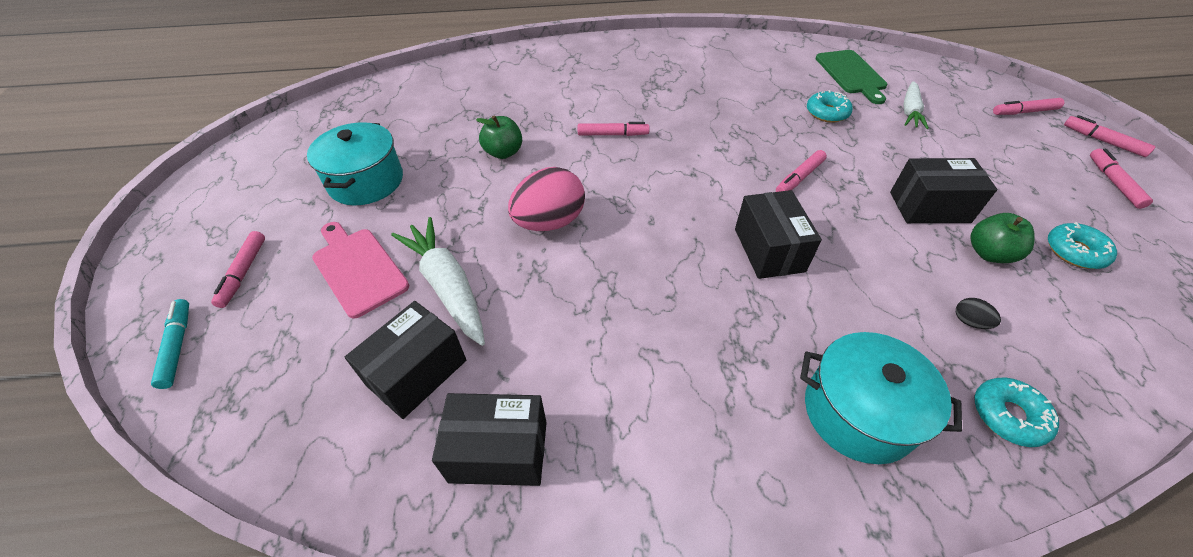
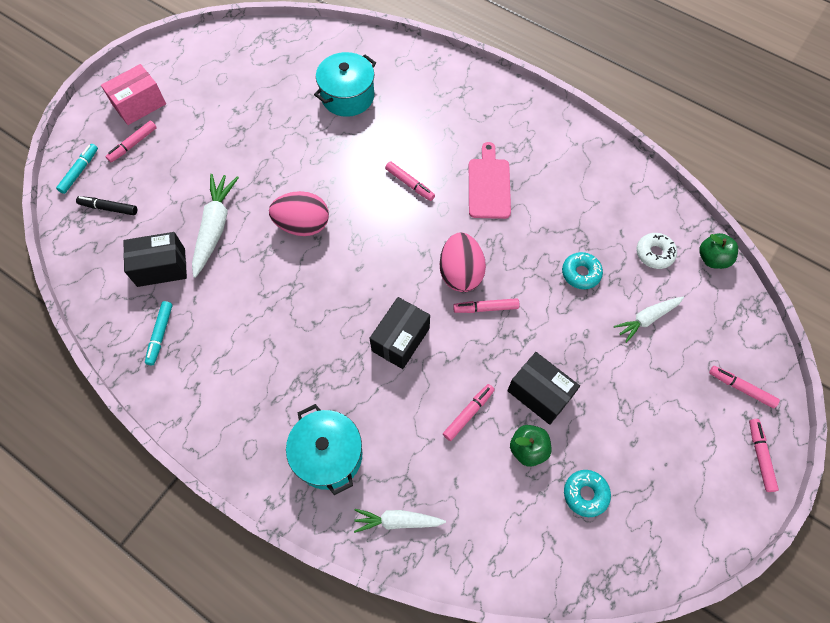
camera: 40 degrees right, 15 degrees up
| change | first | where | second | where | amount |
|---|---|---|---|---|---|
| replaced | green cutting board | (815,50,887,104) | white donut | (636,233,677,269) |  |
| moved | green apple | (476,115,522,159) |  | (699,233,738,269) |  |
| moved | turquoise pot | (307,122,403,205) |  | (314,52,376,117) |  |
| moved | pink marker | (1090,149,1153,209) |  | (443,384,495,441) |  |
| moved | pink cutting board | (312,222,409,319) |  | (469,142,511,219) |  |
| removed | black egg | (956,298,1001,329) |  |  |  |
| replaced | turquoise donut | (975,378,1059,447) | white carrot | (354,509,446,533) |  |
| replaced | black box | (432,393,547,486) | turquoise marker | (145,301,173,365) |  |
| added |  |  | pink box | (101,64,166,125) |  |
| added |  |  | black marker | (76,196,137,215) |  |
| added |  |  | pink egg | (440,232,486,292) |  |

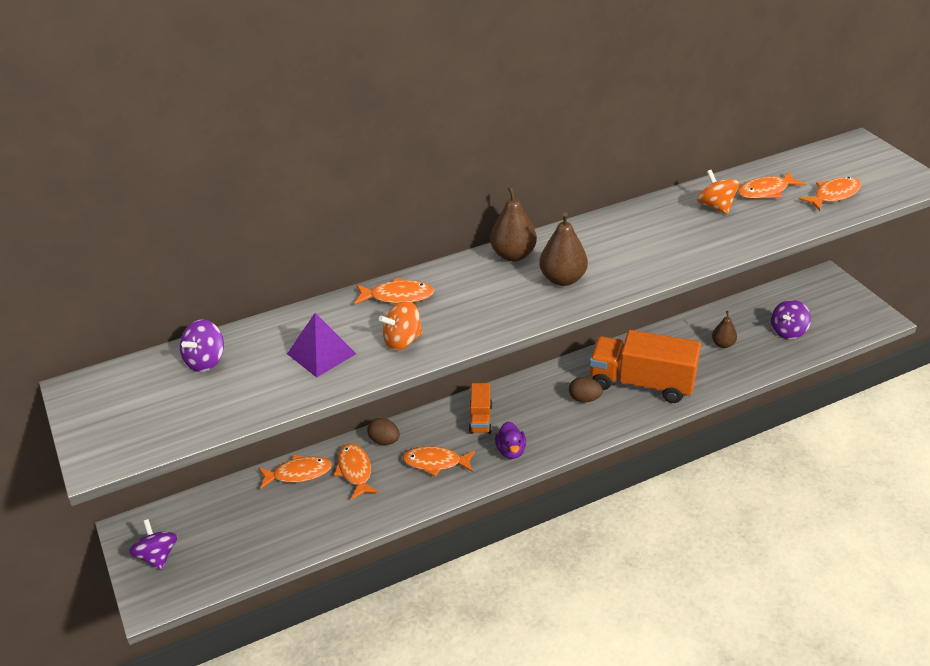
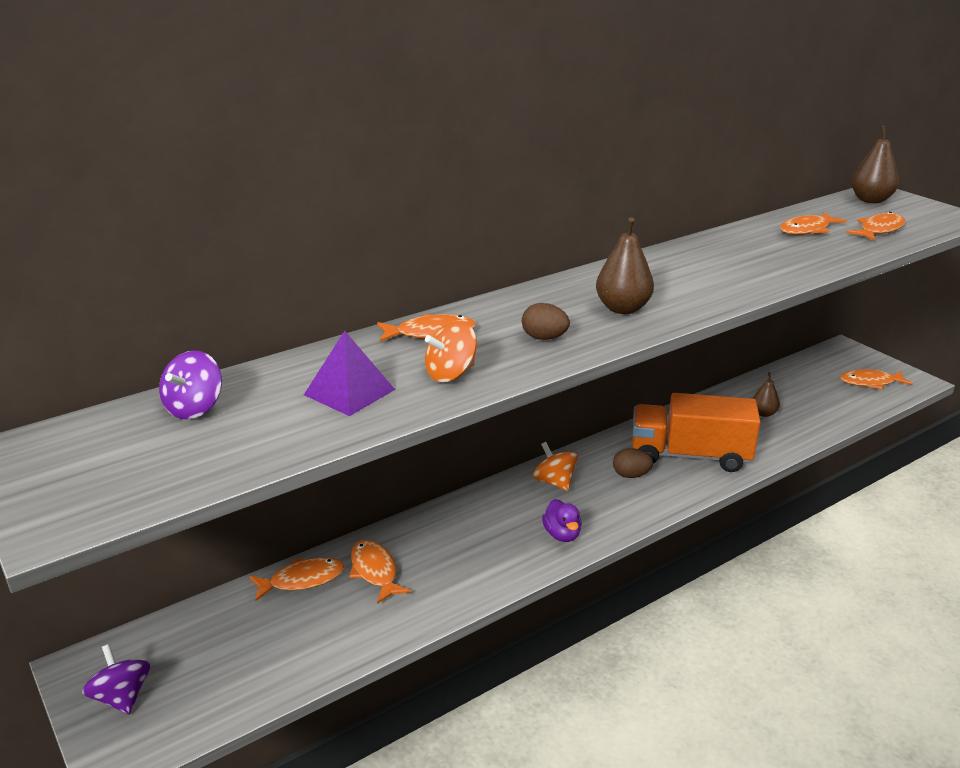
camera: 10 degrees left, 10 degrees down
| change | first | where | second | where | amount |
|---|---|---|---|---|---|
| moved | orange spinning top | (697,170,739,214) |  | (533,442,578,491) |  |
| moved | brown pear | (490,186,537,261) |  | (851,125,899,203) |  |
| removed | purple spinning top | (771,300,811,339) |  |  |  |
| removed | orange truck | (469,383,492,434) |  |  |  |
| moved | brown egg | (367,418,400,445) |  | (522,303,570,340) |  |
| moved | orange fish | (402,446,475,477) |  | (840,369,913,390) |  |

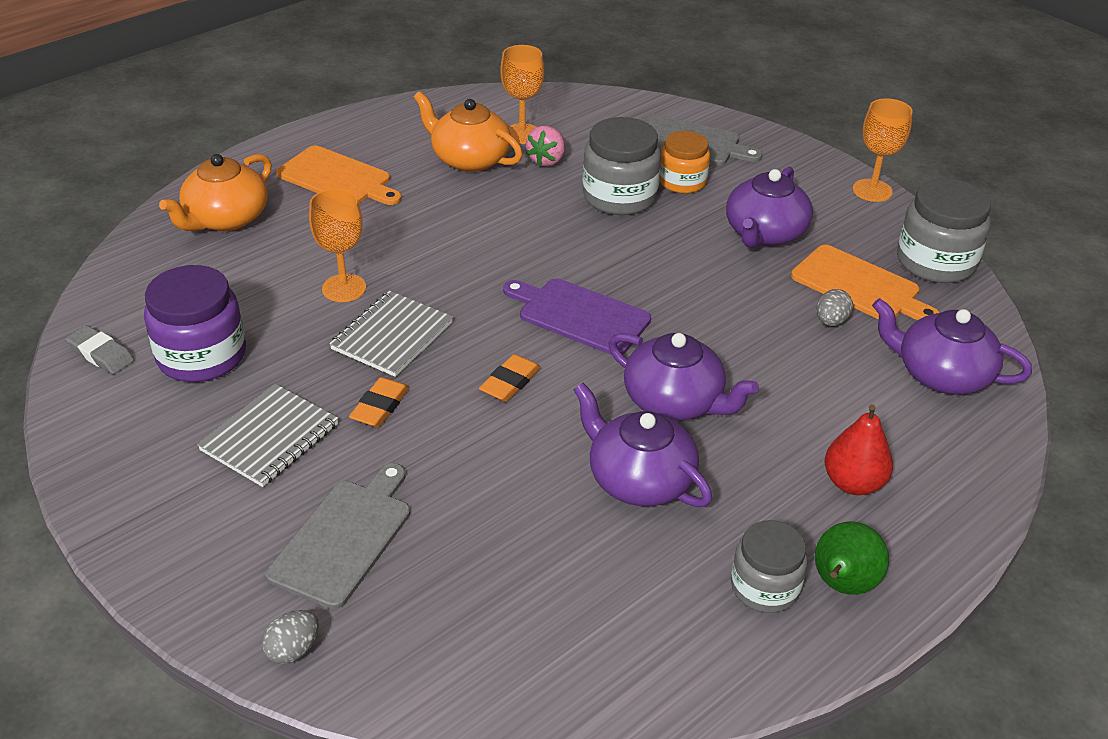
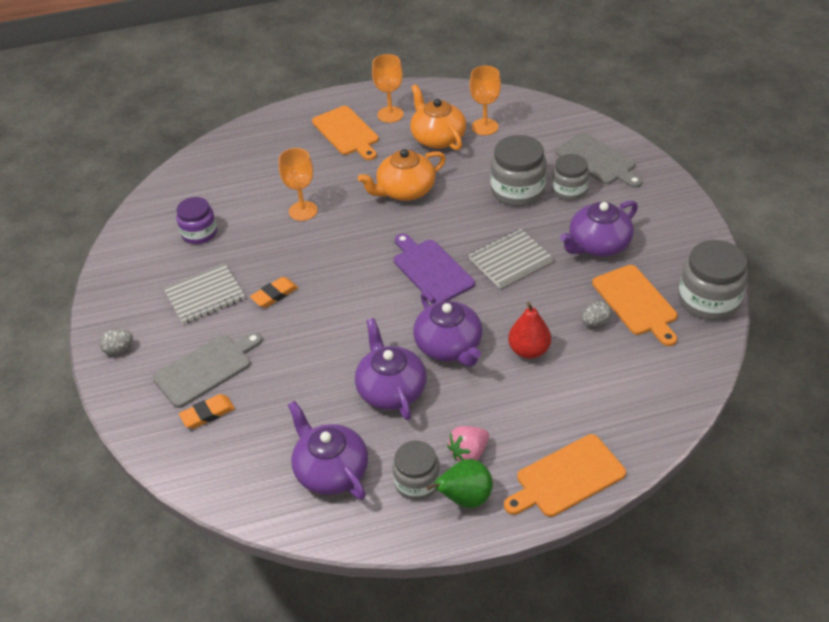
camera: 30 degrees right, 5 degrees up
| change | first | where | second | where | amount |
|---|---|---|---|---|---|
| moved | orange goblet | (853,98,913,202) |  | (372,54,404,123) |  |
| moved | pink strawberry | (526,126,565,166) |  | (447,426,489,462) |  |
| recoloured | orange jar | (659,131,710,194) | grey jar | (552,154,589,201) |  |
| moved | orange teapot | (159,154,272,231) |  | (358,149,446,201) |  |
| resized | purple jar | (144,265,246,382) |  | (176,197,217,244) | x0.66 |
| moved | grey notebook | (329,291,453,377) |  | (469,229,554,289) |  |
| moved | purple teapot | (872,298,1032,395) |  | (288,401,368,500) |  |
| removed | grey eraser | (65,325,134,375) |  |  |  |
| moved | orange eraser | (479,354,541,402) |  | (179,394,235,429) |  |
| moved | red pear | (825,404,893,495) |  | (508,302,551,359) |  |
| moved | grey egg | (262,610,319,664) |  | (99,329,133,355) |  |
| added |  |  | orange cutting board | (504,434,626,517) |  |

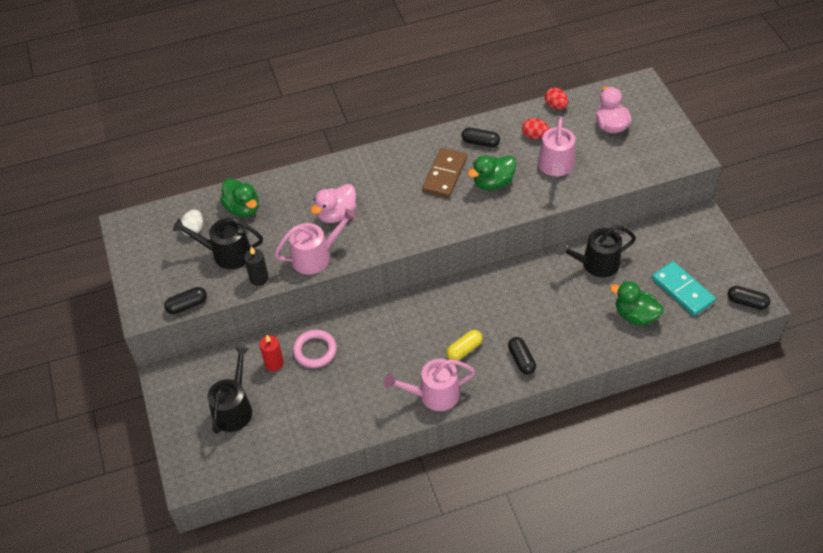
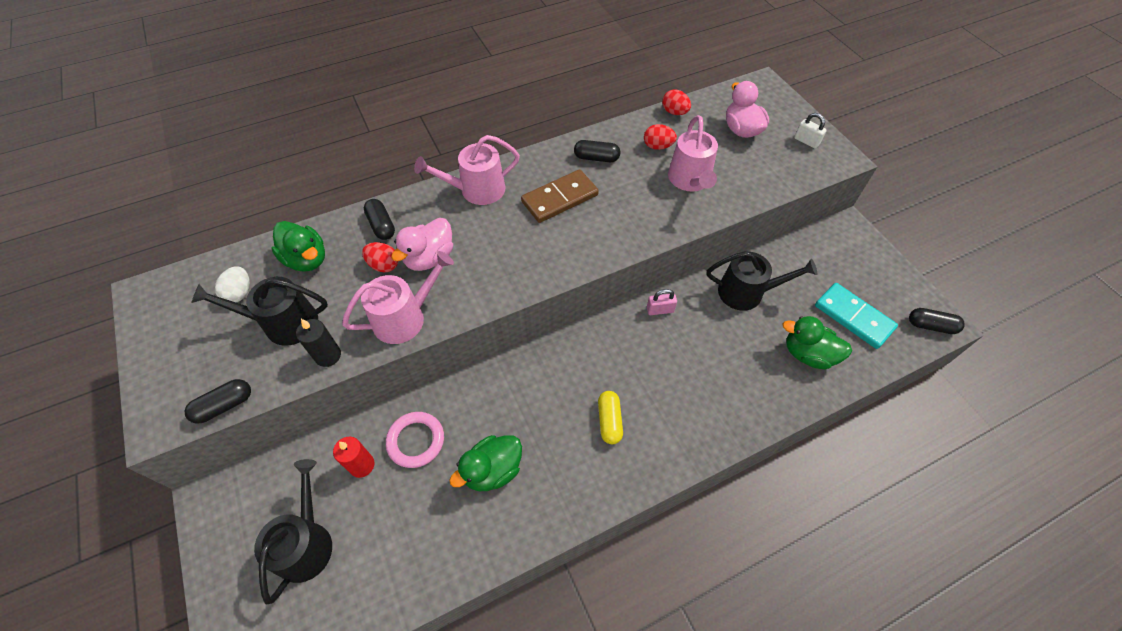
camera: 10 degrees left, 5 degrees up
| change | first | where | second | where | amount |
|---|---|---|---|---|---|
| turned | brown domino | (422,148,467,198) |  | (521,169,599,223) | 45 degrees clockwise |
| moved | green duck | (468,155,516,190) |  | (449,435,522,491) |  |
| turned | black watering can | (556,225,636,277) |  | (707,251,817,311) | 150 degrees counterclockwise |
| turned | yellow capsule | (446,330,483,361) |  | (598,391,623,444) | 45 degrees counterclockwise |
| moved | black capsule | (508,337,536,375) |  | (364,199,395,240) |  |
| moved | pink watering can | (384,359,476,411) |  | (414,135,520,205) |  |
| added |  |  | white padlock | (794,113,827,148) |  |
| added |  |  | red egg | (362,242,398,272) |  |
| added |  |  | pink padlock | (647,289,677,315) |  |

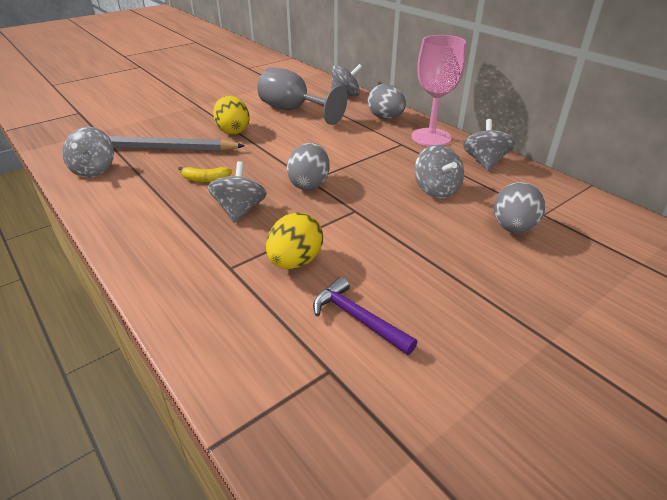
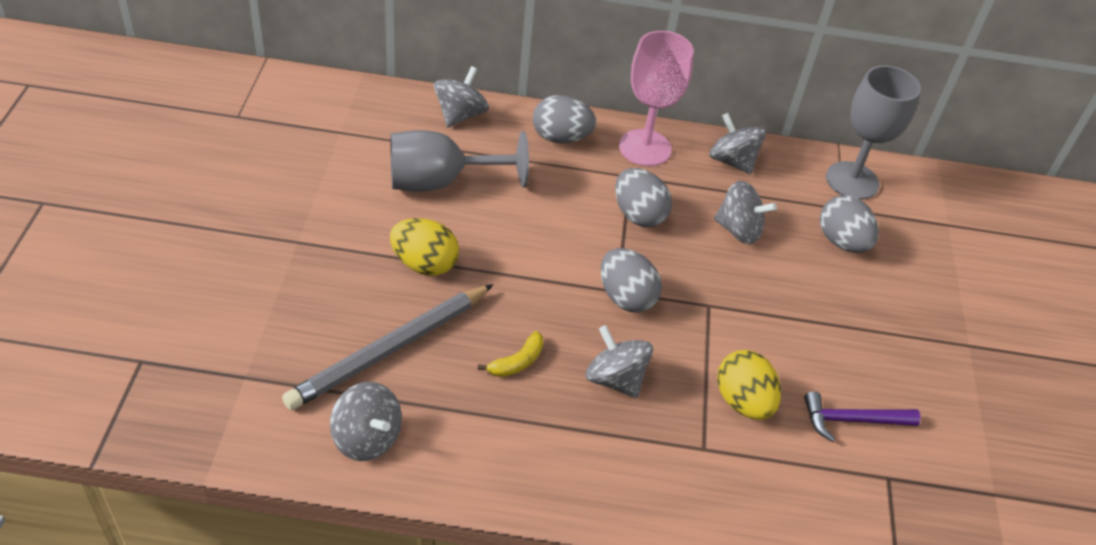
camera: 50 degrees left, 10 degrees up
| change | first | where | second | where | amount |
|---|---|---|---|---|---|
| added |  |  | grey goblet | (826,65,921,200) |  |
| added |  |  | grey egg | (615,168,672,227) |  |

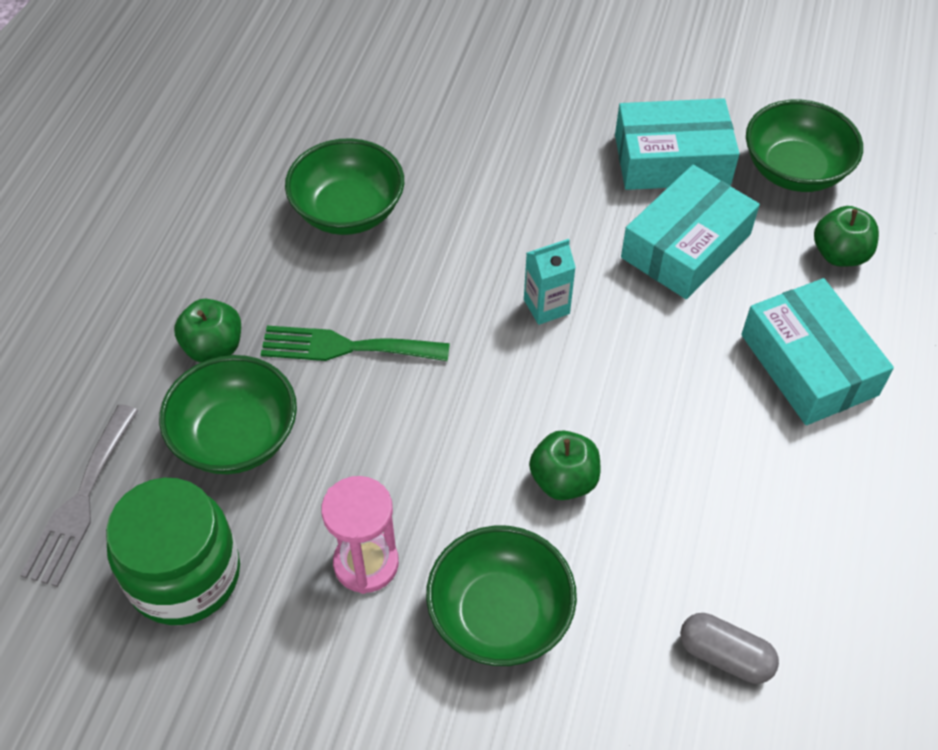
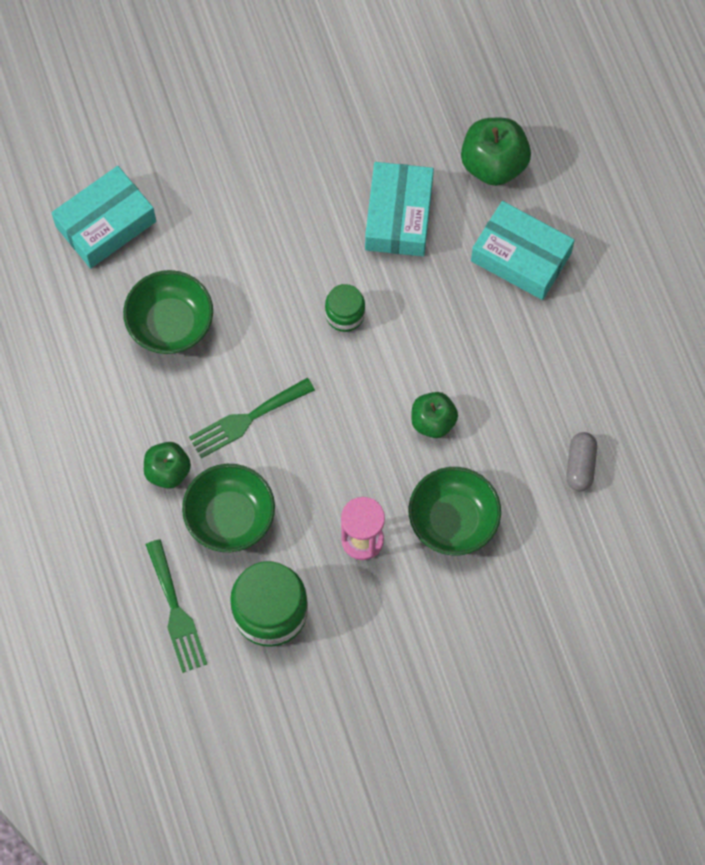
camera: 35 degrees left, 15 degrees up
| change | first | where | second | where | amount |
|---|---|---|---|---|---|
| moved | turquoise box | (615,98,740,190) |  | (51,166,156,268) |  |
| removed | green bowl | (746,100,863,192) |  |  |  |
| resized | green apple | (814,206,879,267) |  | (461,118,531,186) | x1.54 |
| replaced | turquoise carton | (524,239,576,325) | green jar | (325,284,365,332) |  |
| recoloured | grey fork | (20,404,139,587) | green fork | (145,539,207,673) |  |
| turned | grey capsule | (680,613,779,684) |  | (566,432,597,492) | 75 degrees counterclockwise |

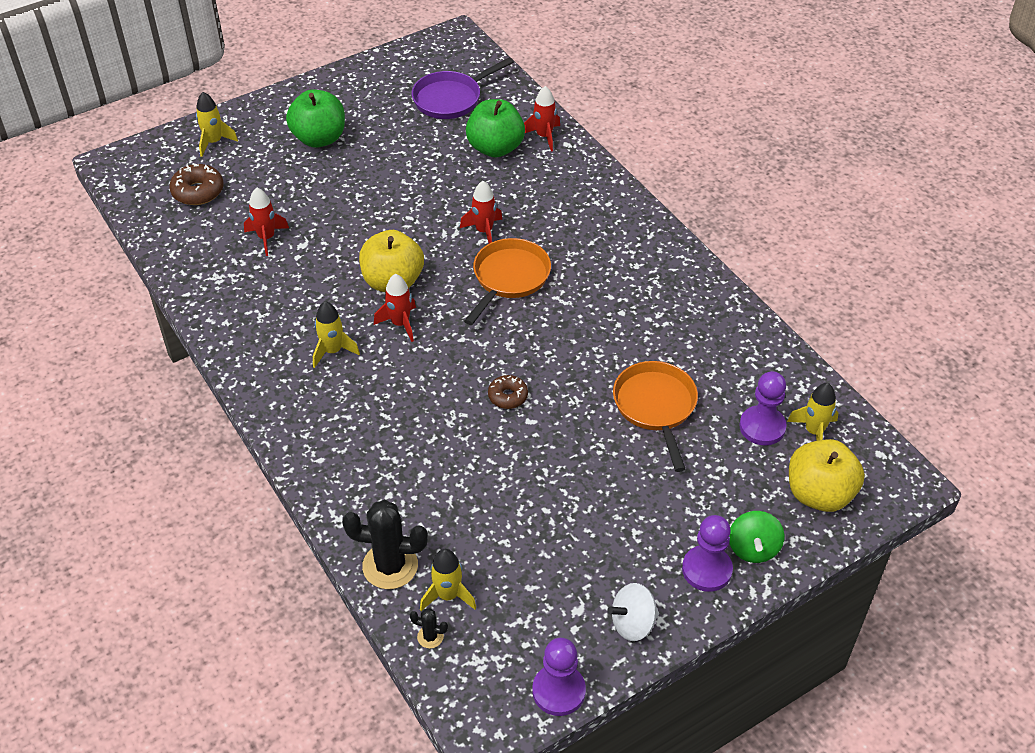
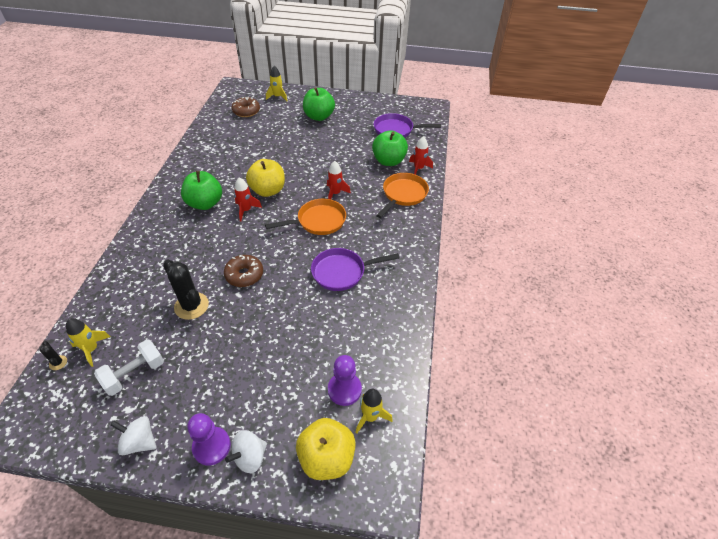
camera: 40 degrees right, 0 degrees up
| change | first | where | second | where | amount |
|---|---|---|---|---|---|
| removed | red rocket | (244,188,289,256) |  |  |  |
| replaced | yellow rocket | (313,301,360,368) | green apple | (181,171,222,210) |  |
| moved | orange pan | (613,361,698,472) |  | (376,173,429,218) |  |
| resized | brown donut | (488,375,528,409) |  | (224,255,263,287) | x1.51 |
| moved | black cactus | (342,500,428,589) |  | (163,260,209,320) |  |
| recoloured | green spinning top | (729,511,784,563) | white spinning top | (225,430,267,473) |  |
| removed | purple pawn | (532,638,586,716) |  |  |  |
| added |  |  | purple pan | (311,248,399,291) |  |
| added |  |  | white dumbbell | (94,339,164,396) |  |

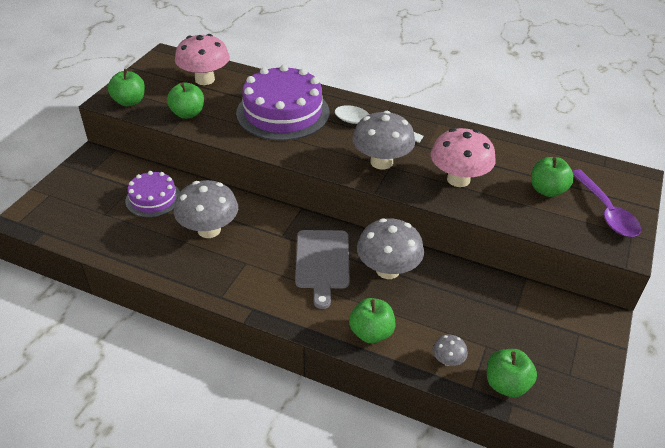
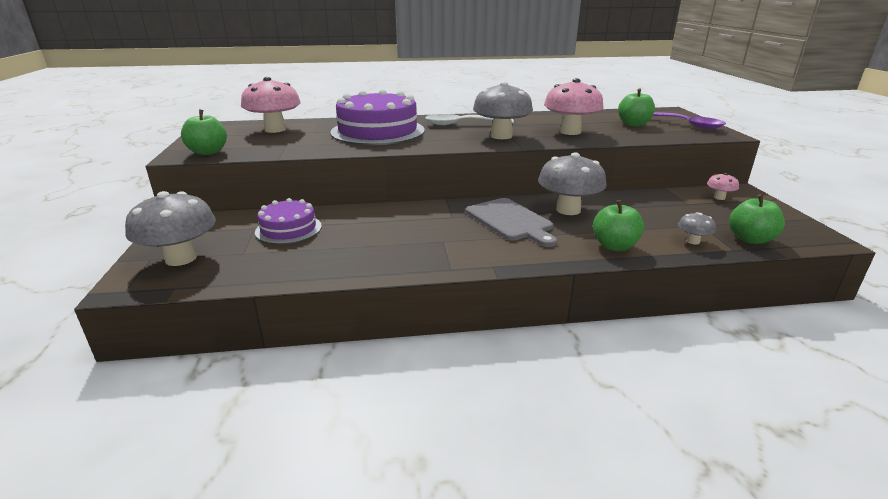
camera: 30 degrees left, 15 degrees down
| change | first | where | second | where | amount |
|---|---|---|---|---|---|
| removed | green apple | (167,82,204,119) |  |  |  |
| moved | grey mushroom | (174,180,238,238) |  | (125,191,216,266) |  |
| added |  |  | pink mushroom | (707,173,739,200) |  |

